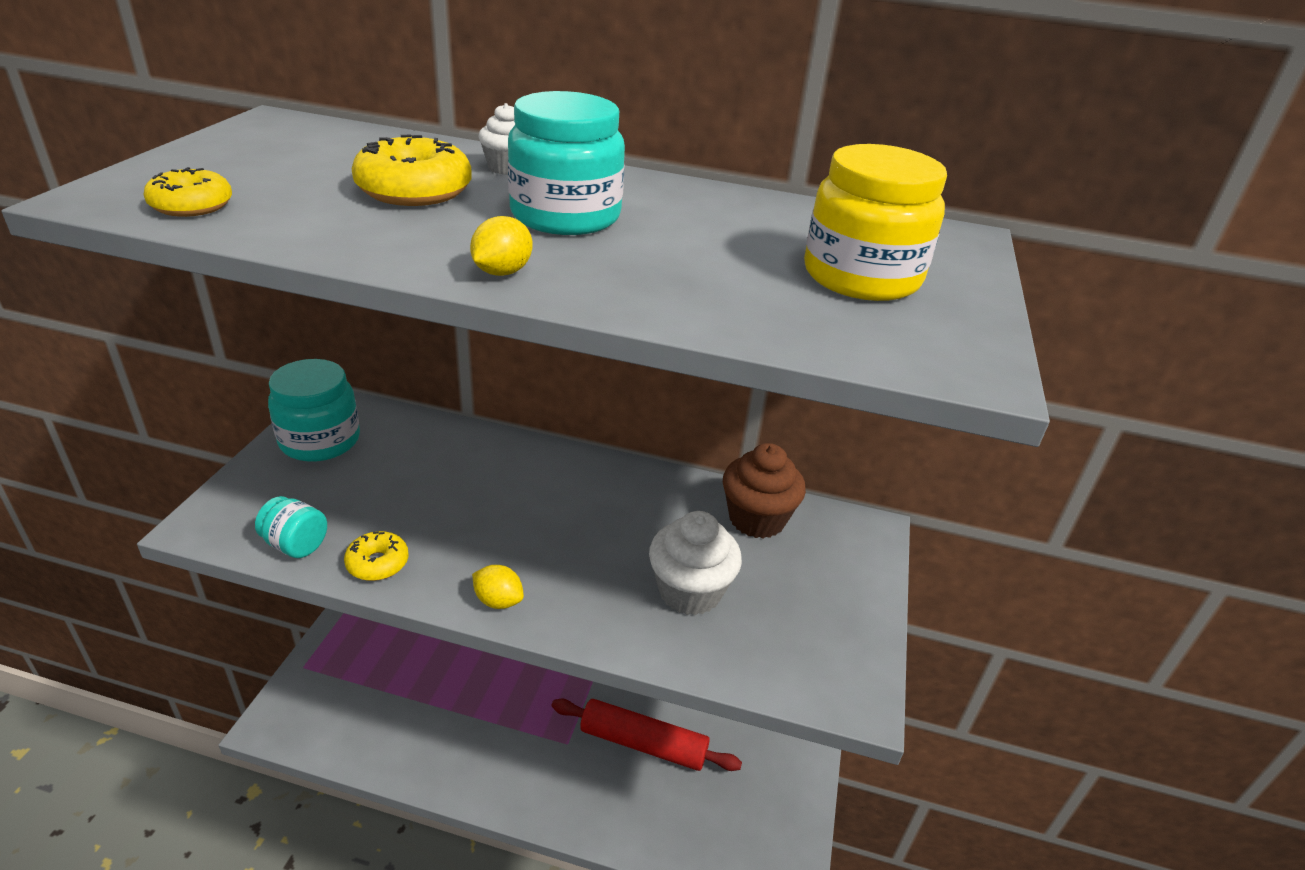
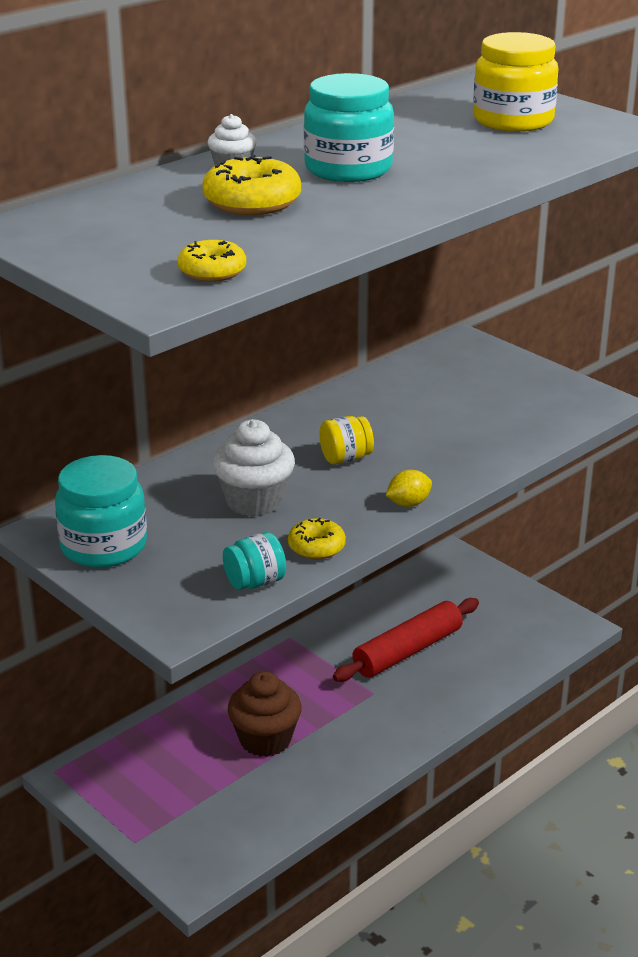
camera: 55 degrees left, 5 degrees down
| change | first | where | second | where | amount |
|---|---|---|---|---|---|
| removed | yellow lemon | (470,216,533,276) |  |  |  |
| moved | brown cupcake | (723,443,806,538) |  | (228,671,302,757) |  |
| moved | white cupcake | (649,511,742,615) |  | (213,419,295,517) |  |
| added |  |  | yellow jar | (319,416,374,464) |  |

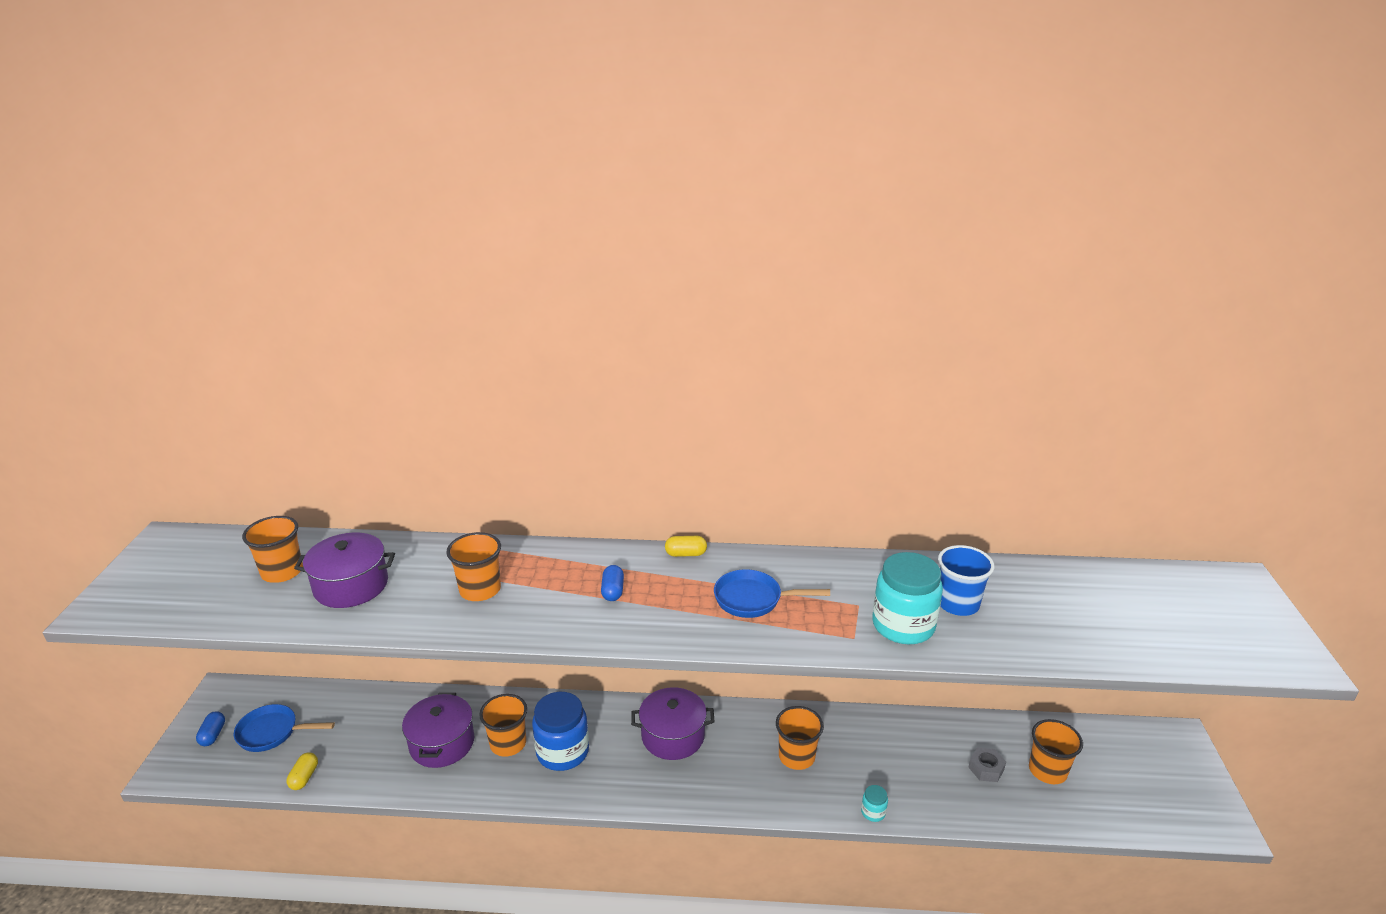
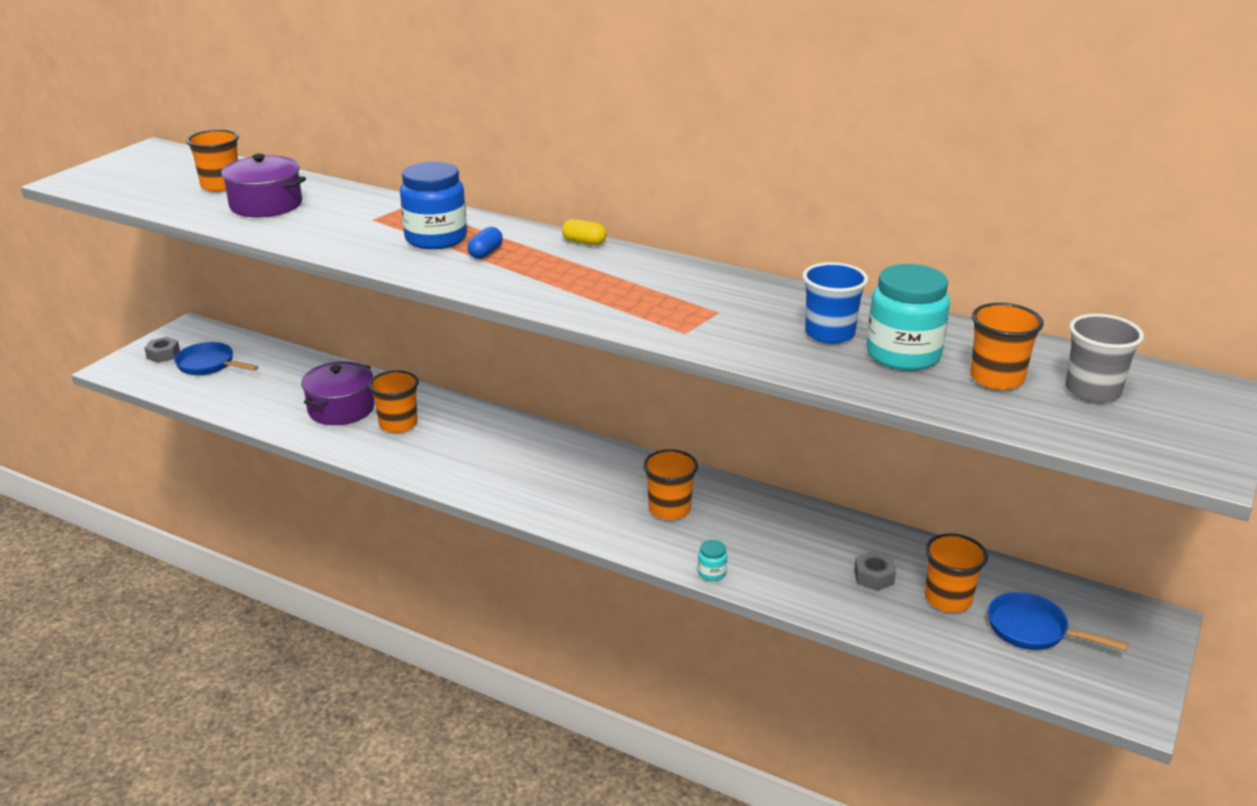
camera: 25 degrees right, 0 degrees up
| change | first | where | second | where | amount |
|---|---|---|---|---|---|
| moved | orange cup | (446,532,501,601) |  | (970,303,1043,390) |  |
| moved | turquoise jar | (872,552,943,644) |  | (867,264,950,371) |  |
| moved | blue pan | (714,569,830,618) |  | (988,592,1128,651) |  |
| removed | purple pot | (631,687,715,760) |  |  |  |
| moved | blue jar | (532,692,589,771) |  | (400,162,467,249) |  |
| replaced | blue capsule | (196,711,225,746) | grey nut | (144,337,180,363) |  |
| removed | yellow capsule | (286,752,318,790) |  |  |  |
| added |  |  | grey cup | (1065,314,1144,403) |  |

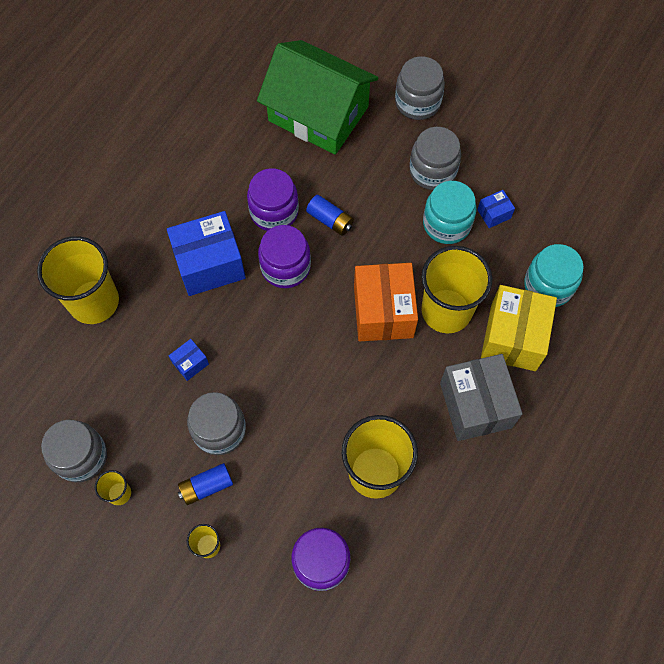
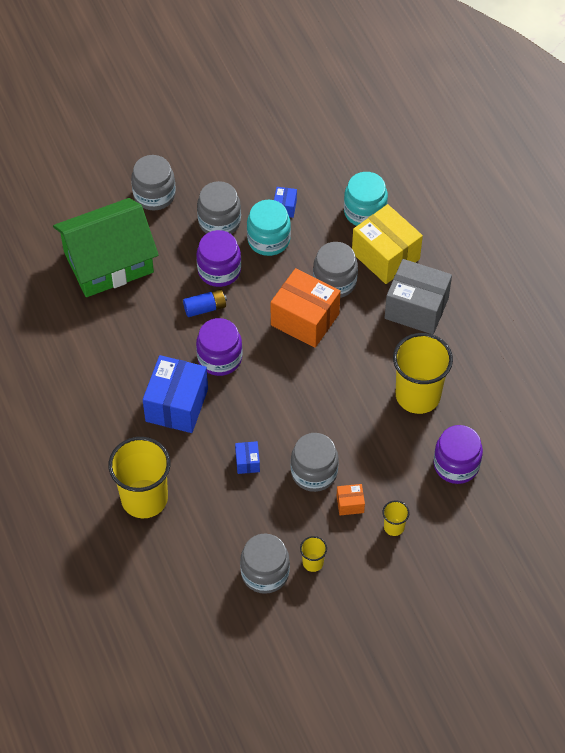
camera: 55 degrees left, 10 degrees down
| change | first | where | second | where | amount |
|---|---|---|---|---|---|
| moved | purple jar | (247,168,299,231) |  | (197,230,241,287) |  |
| replaced | yellow cup | (421,246,492,333) | grey jar | (313,242,358,298) |  |
| replaced | blue battery | (178,463,233,505) | orange box | (337,484,365,515) |  |

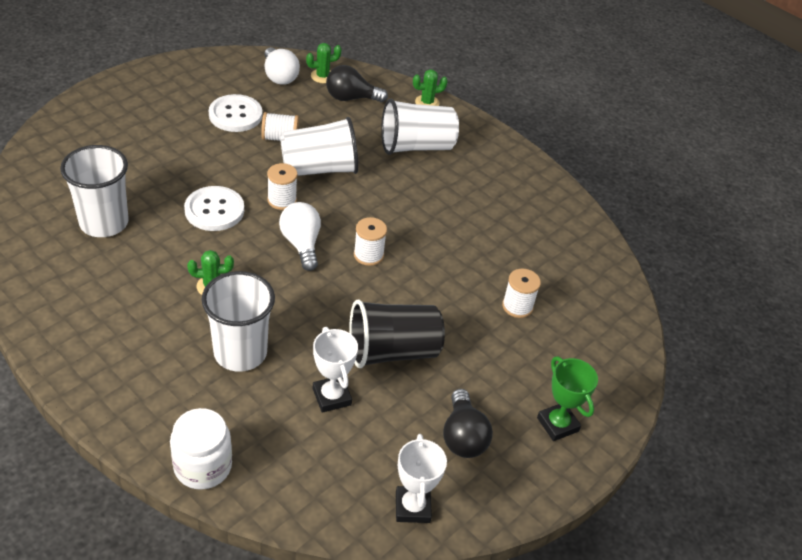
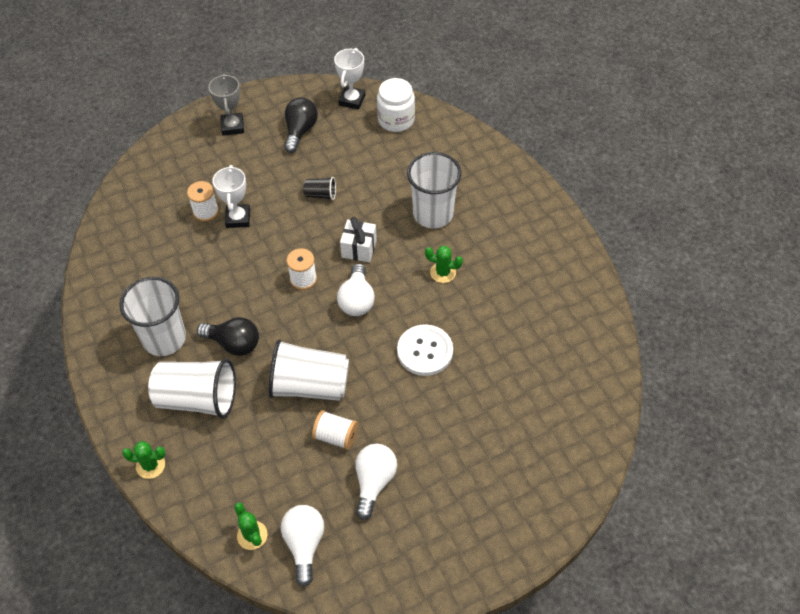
camera: 155 degrees left, 10 degrees up
| change | first | where | second | where | amount |
|---|---|---|---|---|---|
| turned | green cactus | (306,43,342,83) |  | (234,502,267,550) | 60 degrees clockwise |
| moved | black light bulb | (326,65,388,102) |  | (197,317,259,356) |  |
| replaced | white button | (209,94,262,132) | white light bulb | (355,444,397,520) |  |
| moved | white cup | (60,145,129,237) |  | (119,277,186,356) |  |
| removed | white spool | (267,163,298,210) |  |  |  |
| resized | black cup | (349,299,445,368) |  | (303,177,336,200) | x0.45 |
| moved | white trophy | (313,327,358,413) |  | (212,165,250,228) |  |
| recoloured | green trophy | (537,356,598,441) | grey trophy | (208,74,244,136) |  |
| moved | white jar | (170,408,232,489) |  | (377,78,415,132) |  |
| added |  |  | white gift | (340,217,377,262) |  |

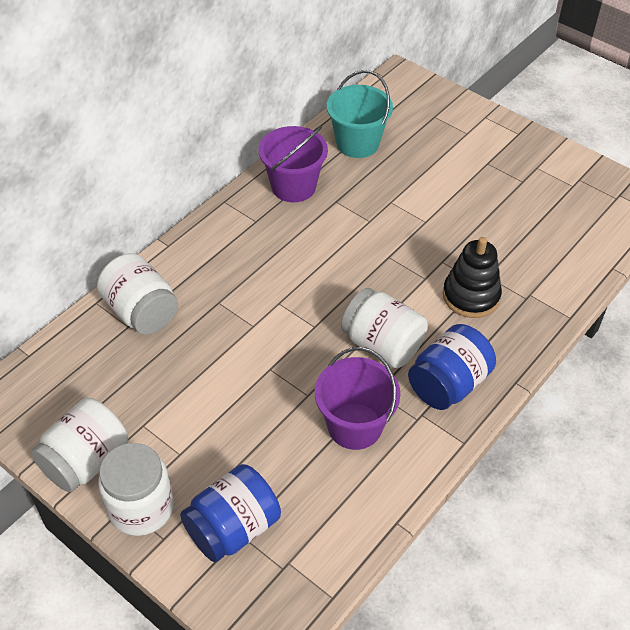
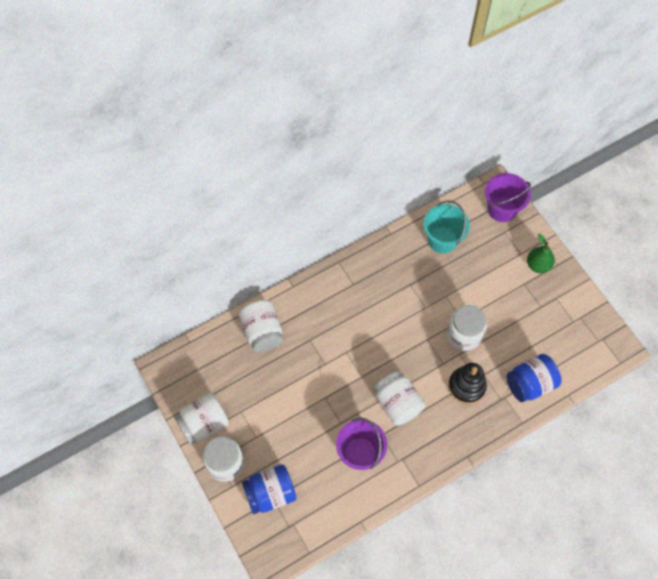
camera: 20 degrees right, 15 degrees up
| change | first | where | second | where | amount |
|---|---|---|---|---|---|
| moved | purple bucket | (259,126,328,202) |  | (485,173,531,222) |  |
| moved | blue jar | (408,324,496,410) |  | (506,354,561,402) |  |
| added |  |  | green pear | (527,233,555,273) |  |
| added |  |  | white jar | (447,305,487,351) |  |

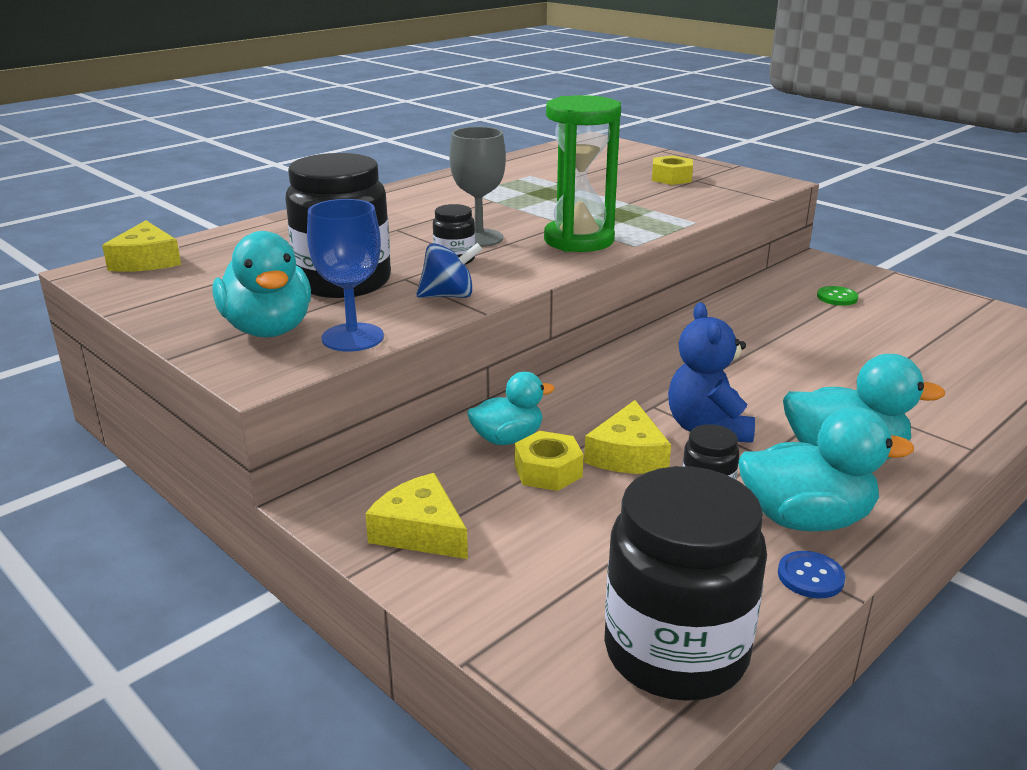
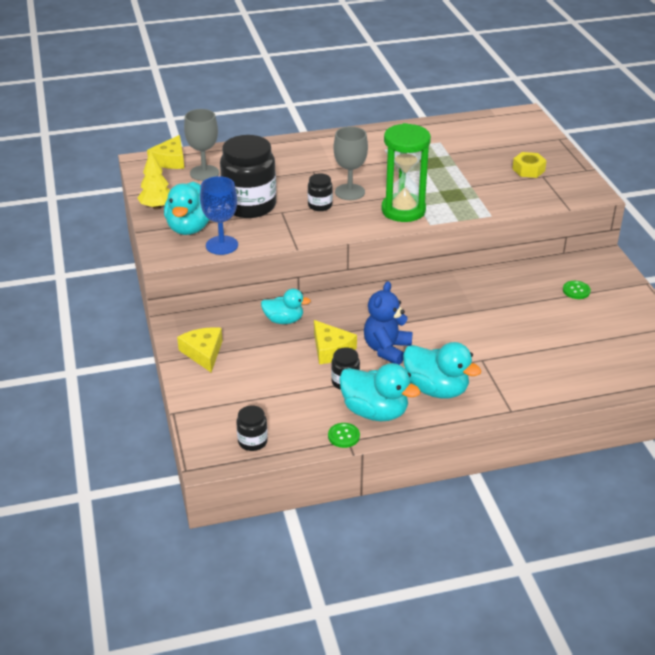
camera: 30 degrees right, 10 degrees up
| change | first | where | second | where | amount |
|---|---|---|---|---|---|
| removed | blue spinning top | (416,243,483,298) |  |  |  |
| turned | yellow cheese | (584,400,671,474) |  | (314,320,357,364) | 75 degrees counterclockwise |
| removed | yellow nut | (515,431,584,491) |  |  |  |
| resized | black jar | (604,466,767,701) |  | (236,405,268,451) | x0.46 |
| recoloured | blue button | (778,551,845,598) | green button | (328,423,360,448) |  |
| added |  |  | grey goblet | (184,109,219,181) |  |
| added |  |  | yellow tree | (137,150,170,210) |  |

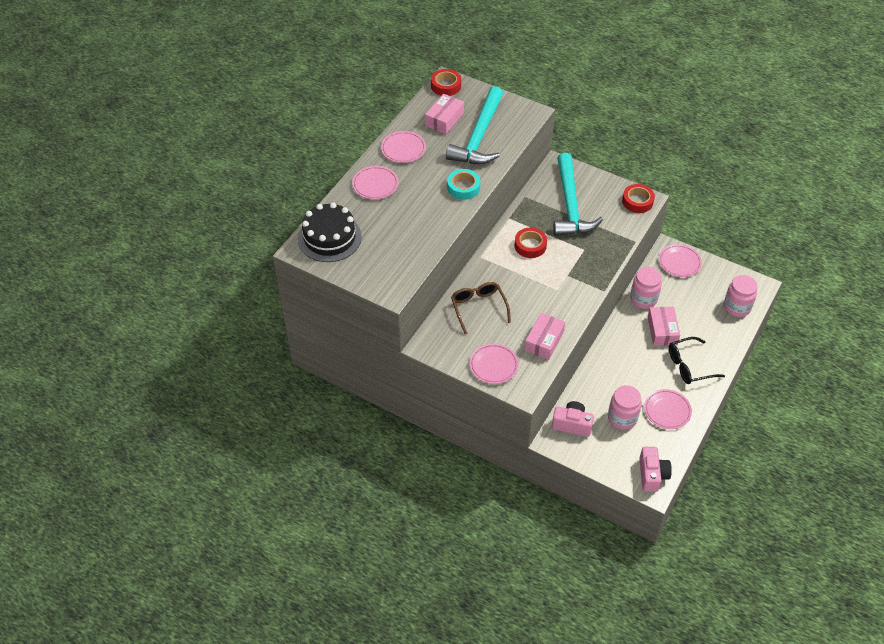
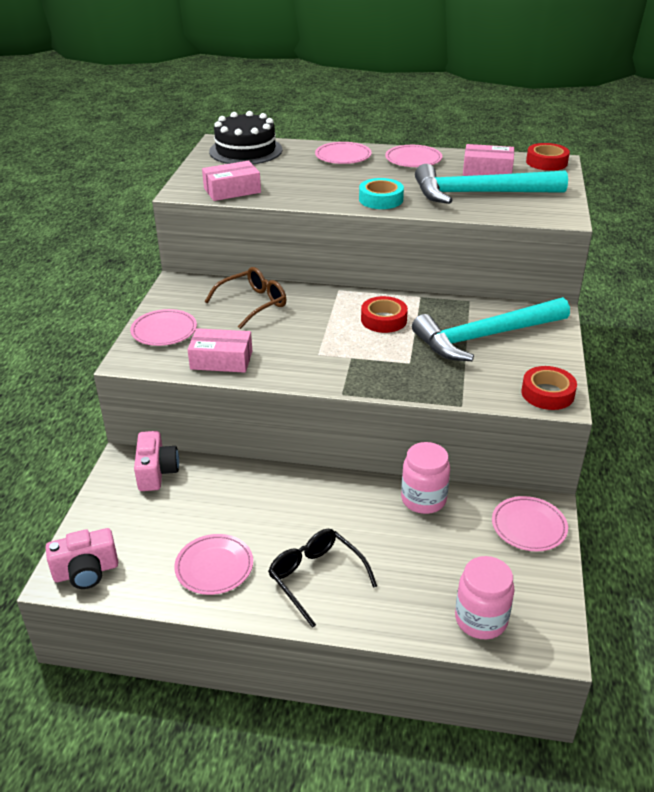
camera: 70 degrees right, 15 degrees down
| change | first | where | second | where | amount |
|---|---|---|---|---|---|
| moved | pink box | (648,306,680,346) |  | (202,161,261,201) |  |
| removed | pink jar | (608,385,642,430) |  |  |  |

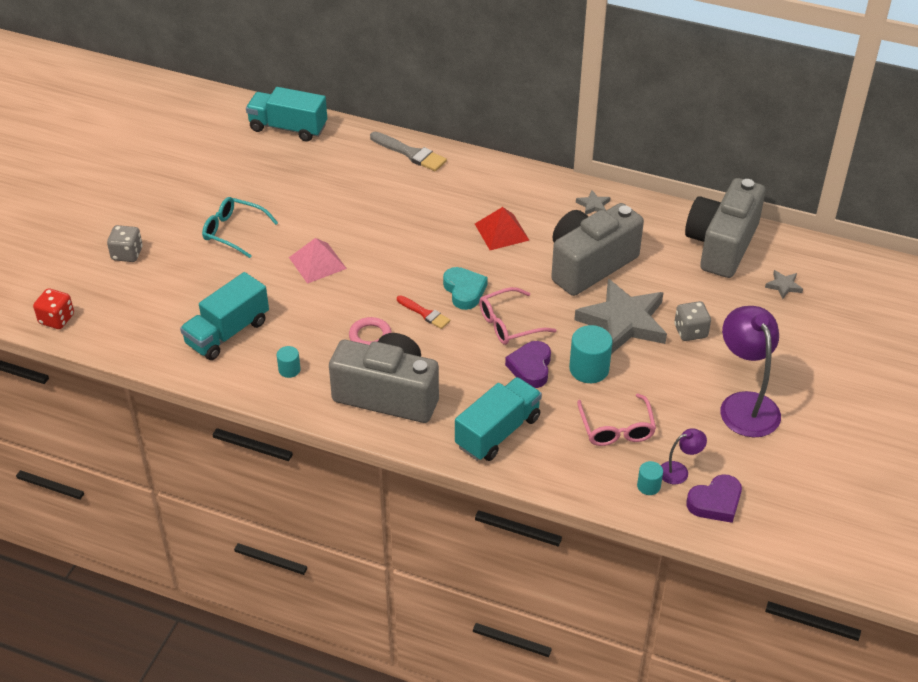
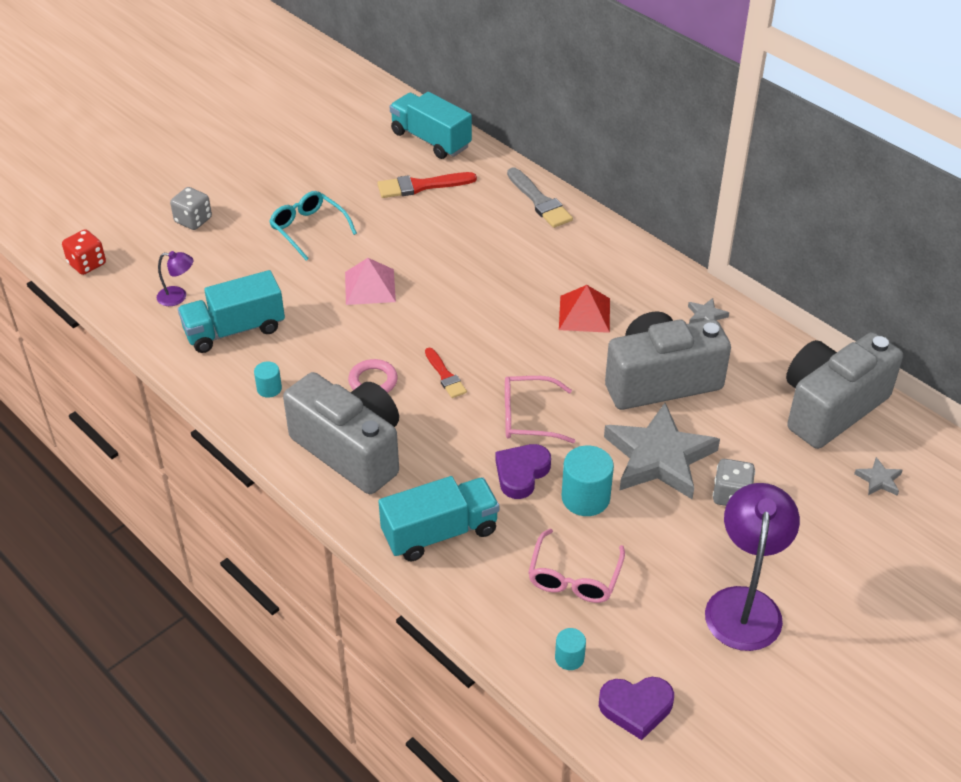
camera: 25 degrees right, 0 degrees up
| change | first | where | second | where | amount |
|---|---|---|---|---|---|
| removed | turquoise heart | (443,267,488,310) |  |  |  |
| moved | purple lamp | (661,428,707,484) |  | (157,251,193,306) |  |
| added |  |  | red brush | (378,172,477,198) |  |

